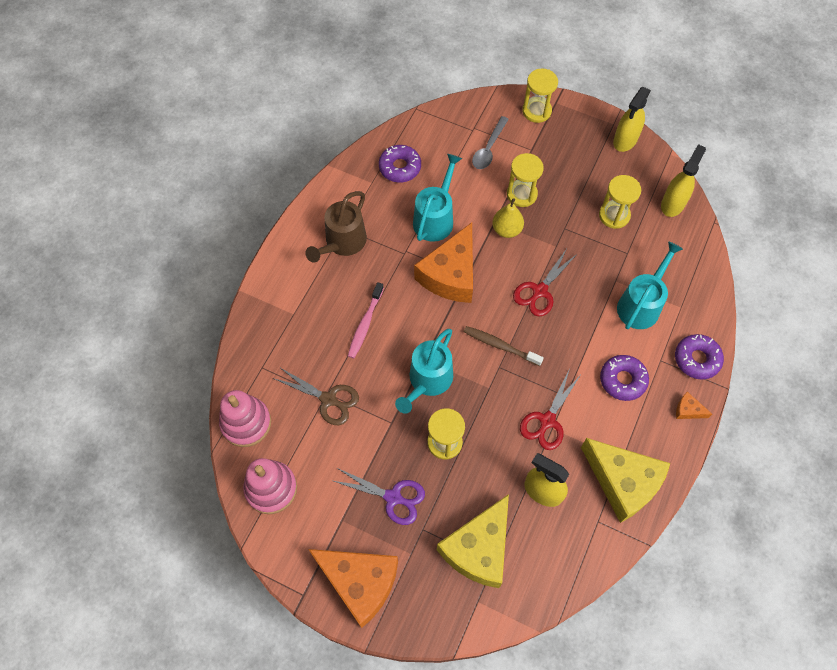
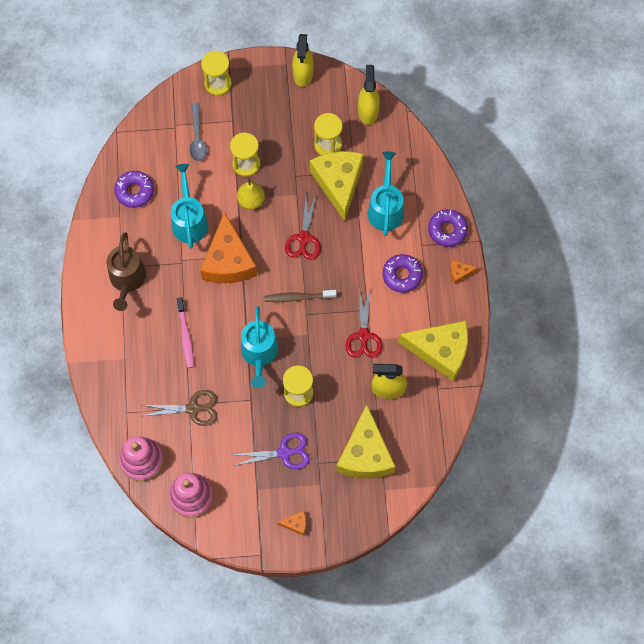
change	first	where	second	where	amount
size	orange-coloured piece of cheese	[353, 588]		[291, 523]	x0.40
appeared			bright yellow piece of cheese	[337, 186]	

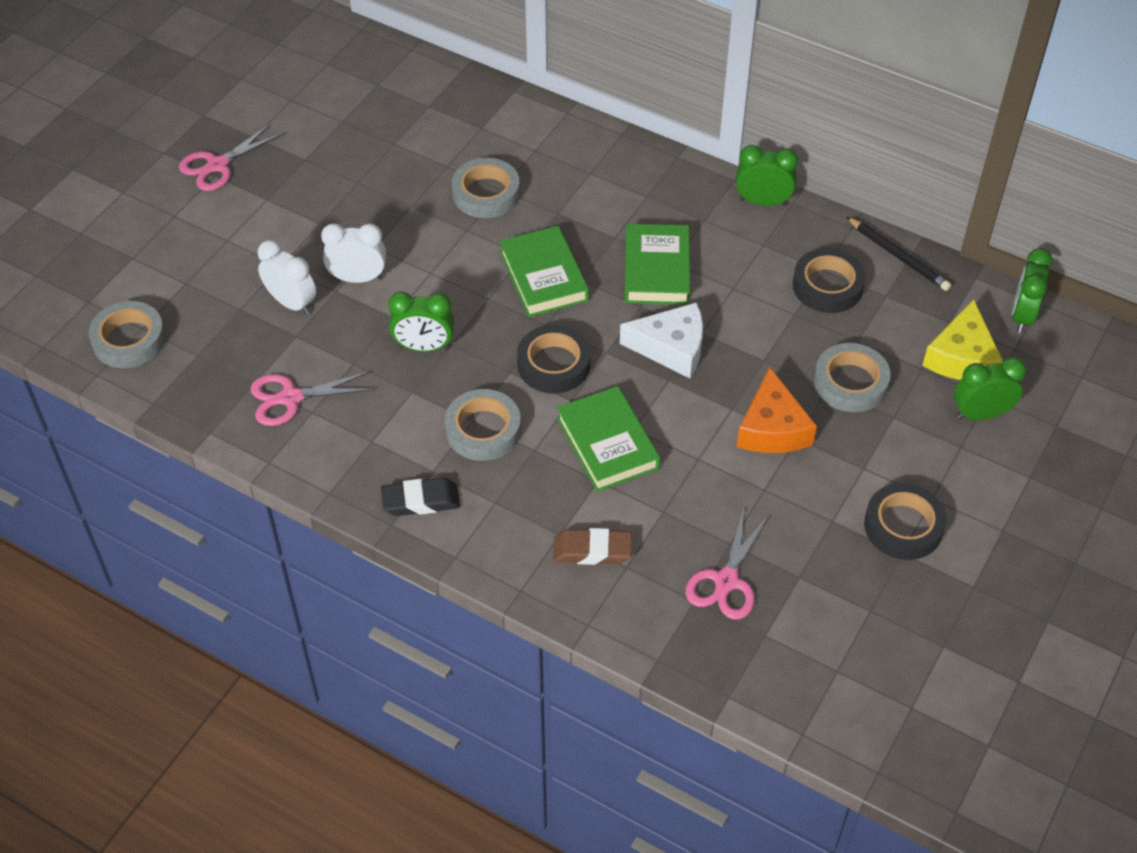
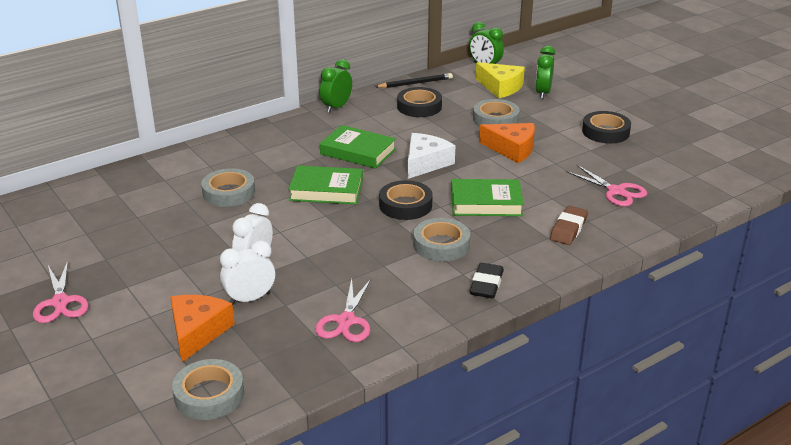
change	first	where	second	where	amount
missing	green clock	[421, 322]			
appeared			orange-coloured piece of cheese	[202, 328]	

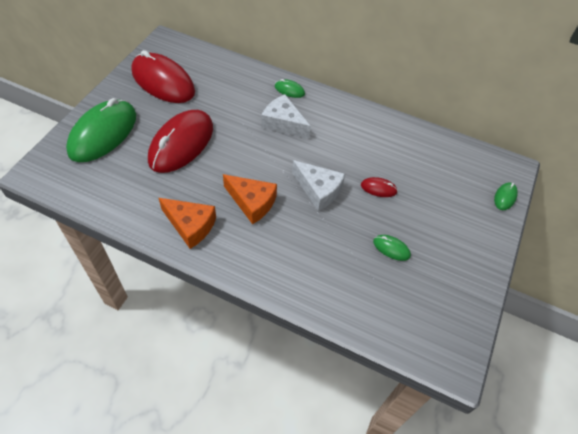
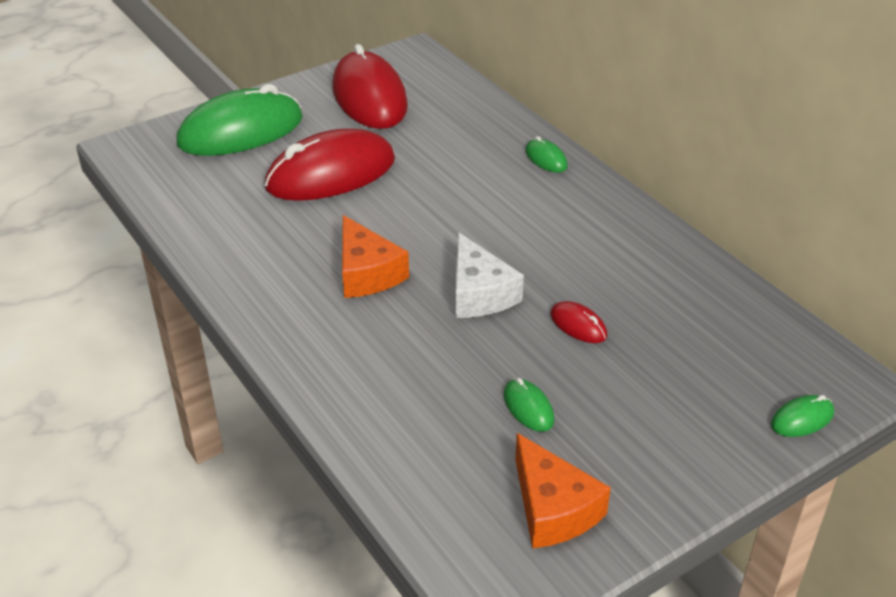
change	first	where	second	where	amount
relocated	orange-coloured piece of cheese	[187, 223]		[563, 491]	
missing	snow-white piece of cheese	[286, 116]			

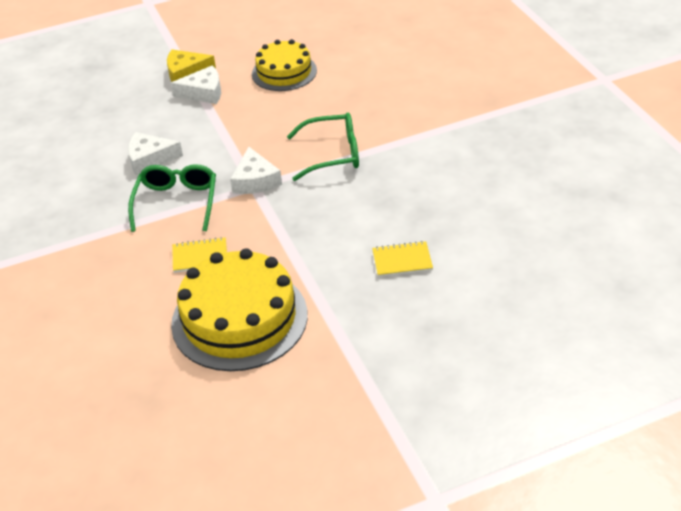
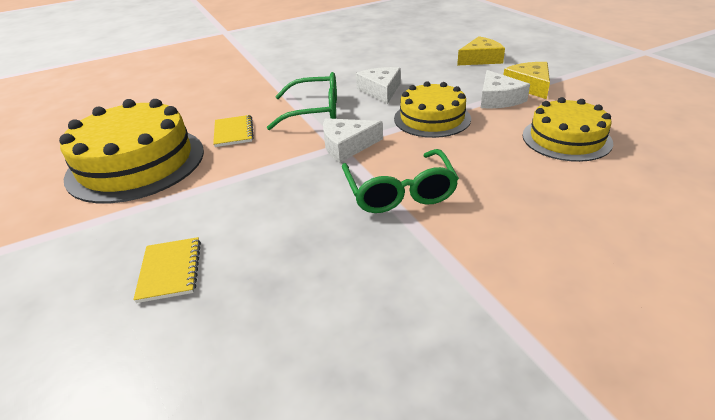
change	first	where	second	where	amount
appeared			bright yellow layer cake	[432, 109]	
appeared			bright yellow piece of cheese	[481, 50]	

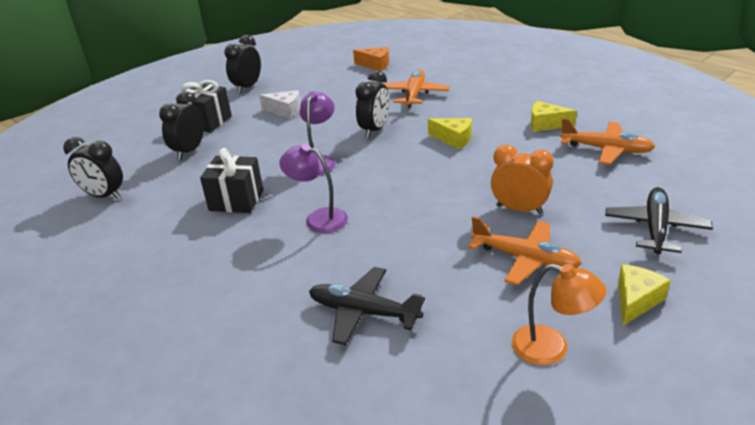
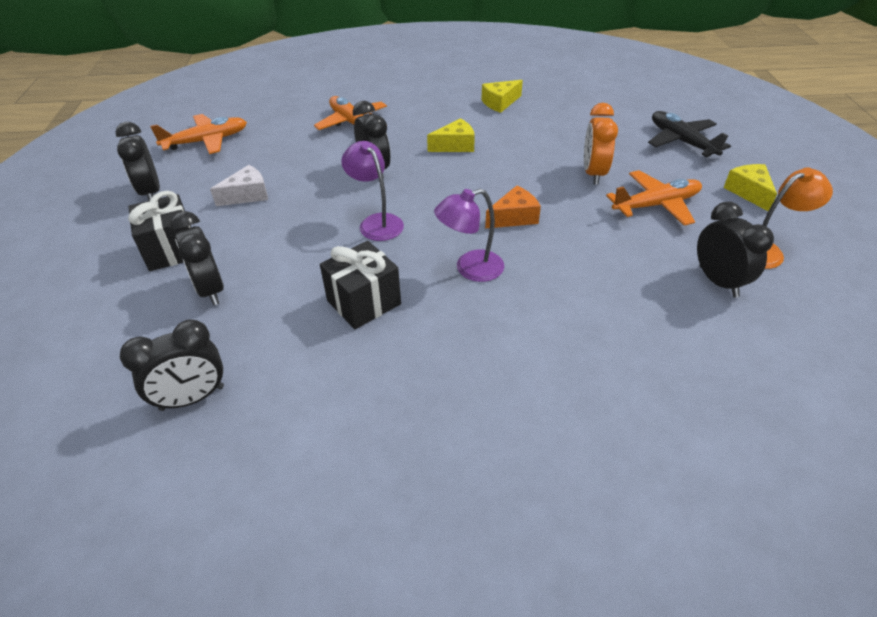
change	first	where	second	where	amount
missing	ebony plane	[367, 306]			
relocated	orange-coloured piece of cheese	[371, 59]		[513, 207]	
spun	orange-coloured clock	[522, 179]		[601, 144]	60 degrees counterclockwise
relocated	orange-coloured plane	[607, 141]		[198, 134]	
appeared			ebony clock	[735, 250]	

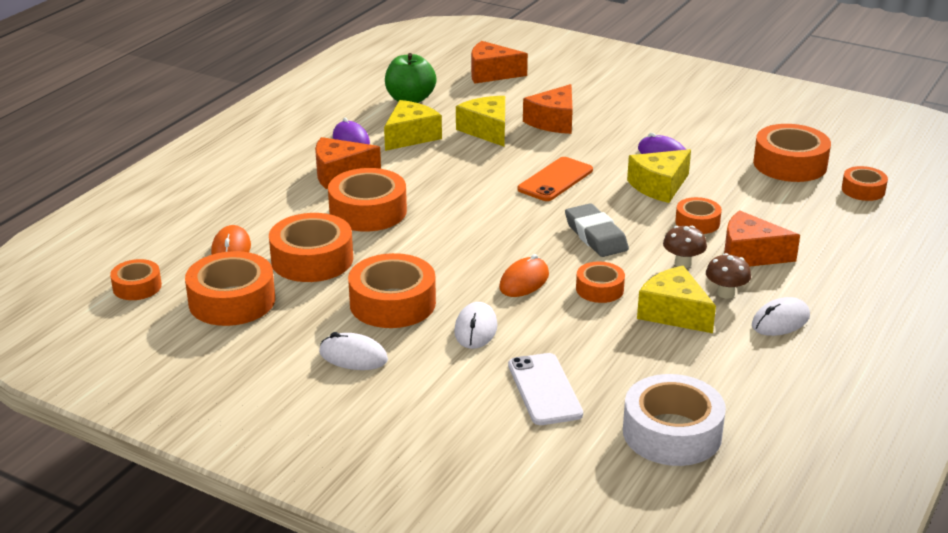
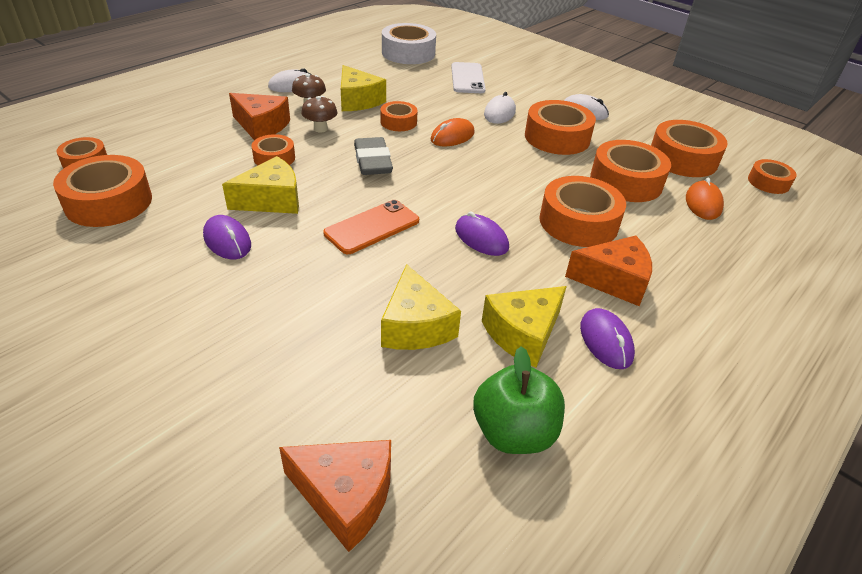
change	first	where	second	where	amount
missing	orange-coloured piece of cheese	[548, 109]			
appeared			purple computer mouse	[482, 234]	

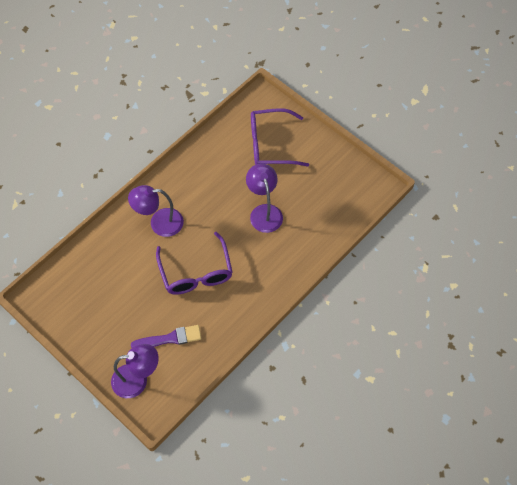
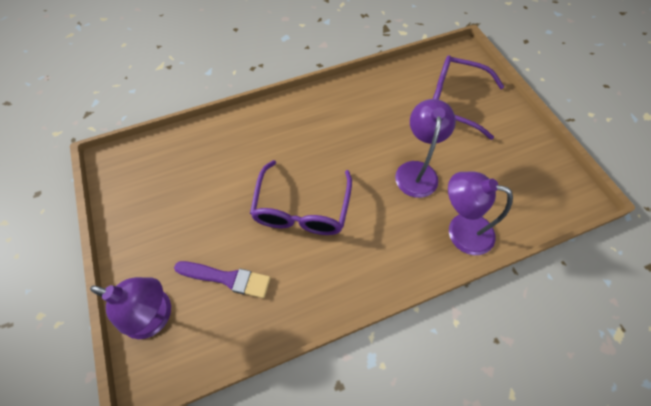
change	first	where	second	where	amount
relocated	purple desk lamp	[156, 211]		[480, 213]	

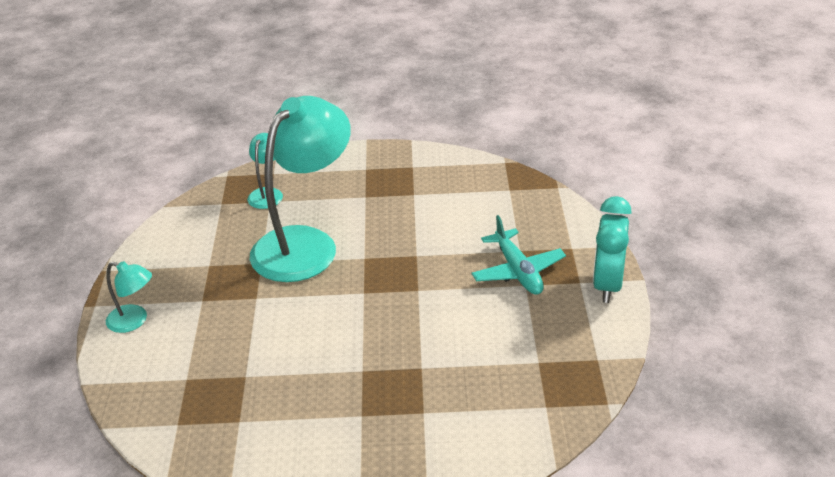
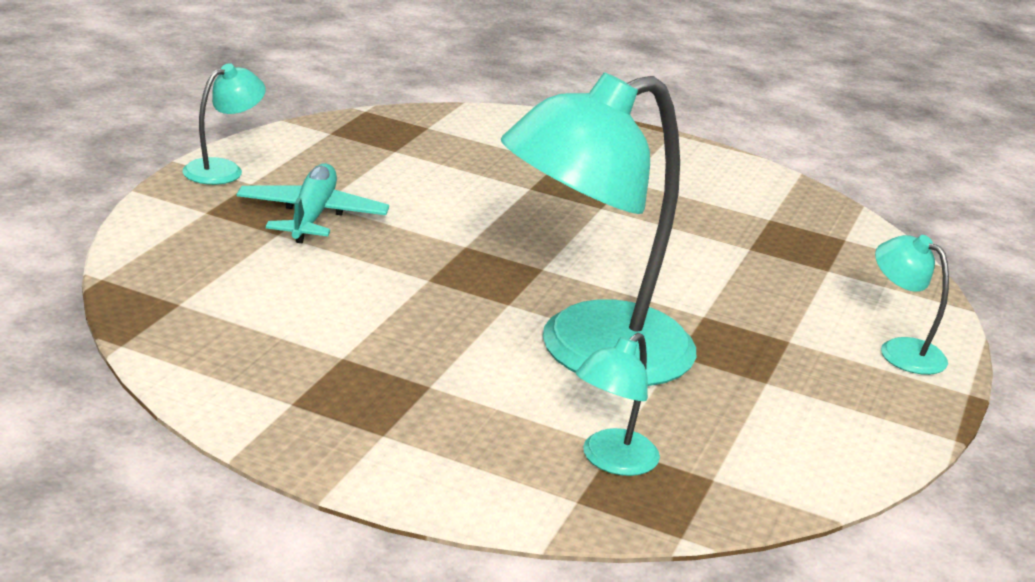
change	first	where	second	where	amount
exchanged	turquoise clock	[612, 249]	turquoise desk lamp	[224, 124]	

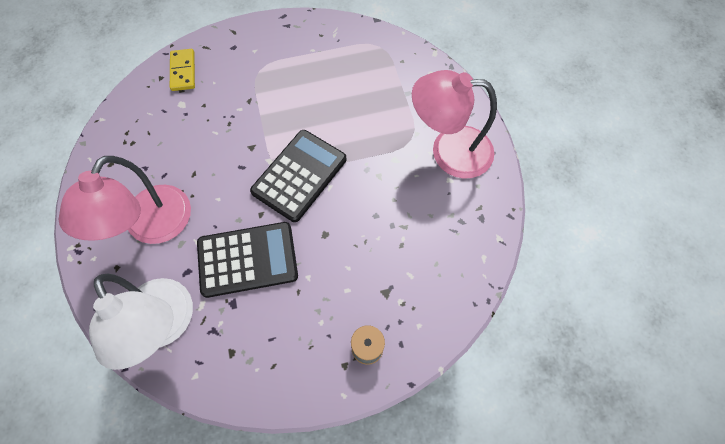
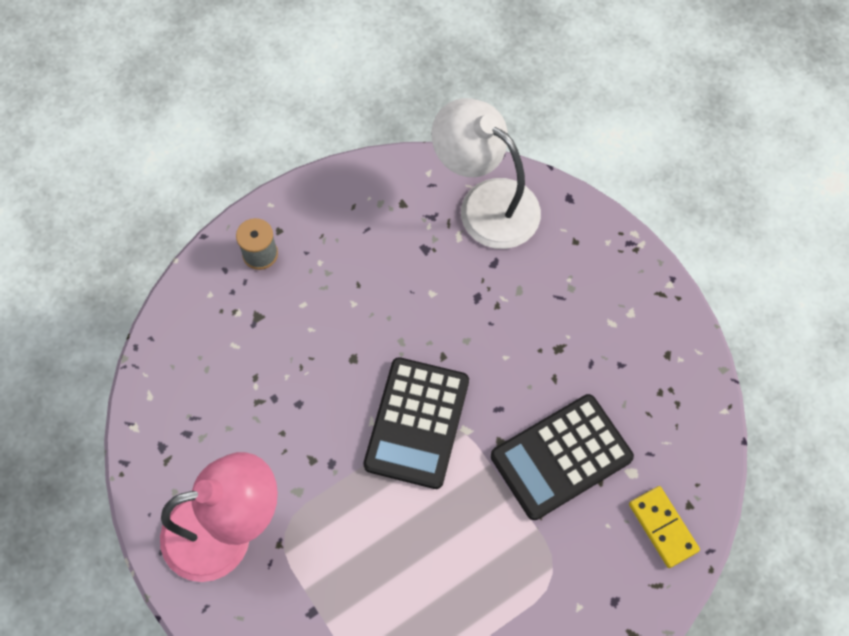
change	first	where	second	where	amount
missing	pink desk lamp	[125, 200]			
relocated	ebony adding machine	[247, 260]		[562, 457]	

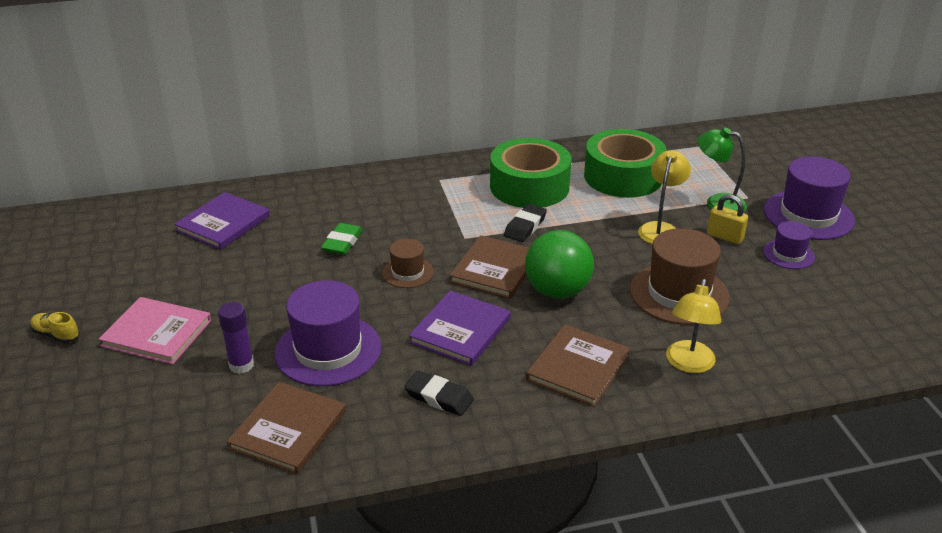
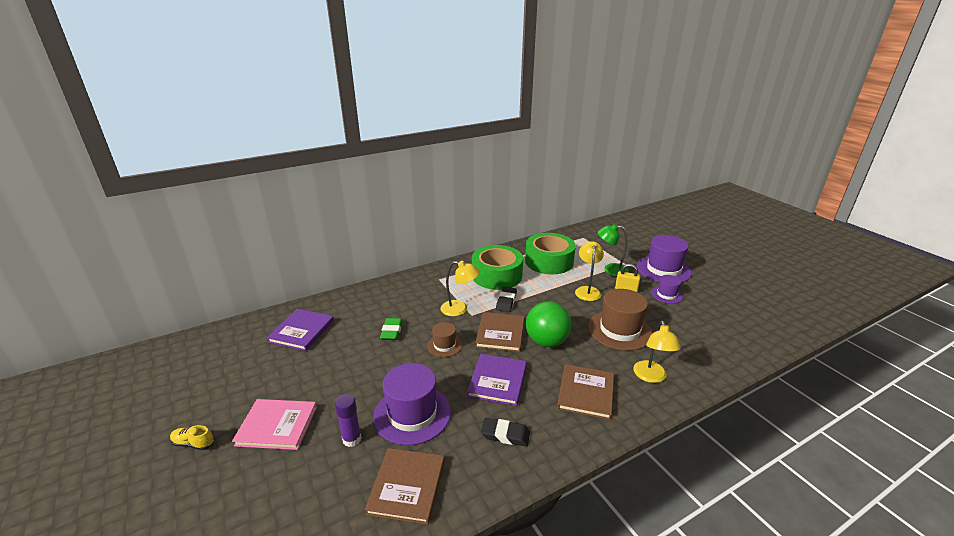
change	first	where	second	where	amount
appeared			bright yellow desk lamp	[460, 288]	

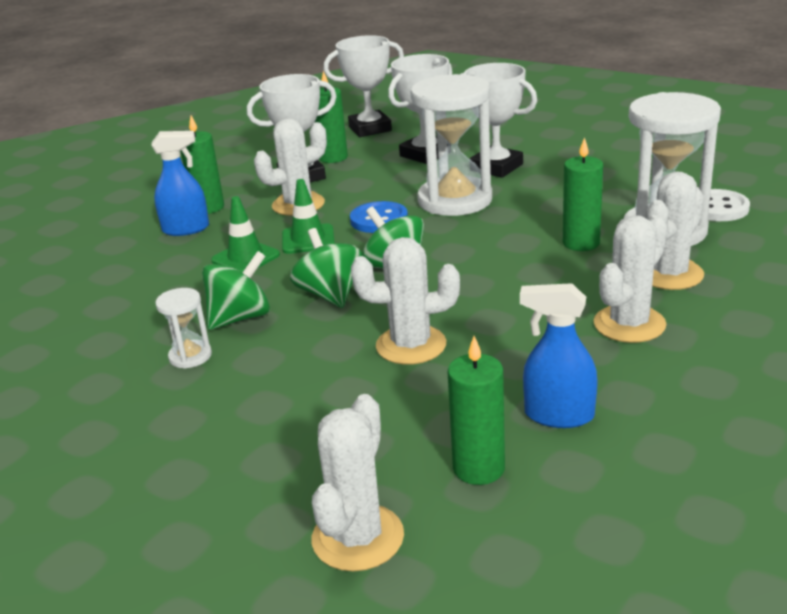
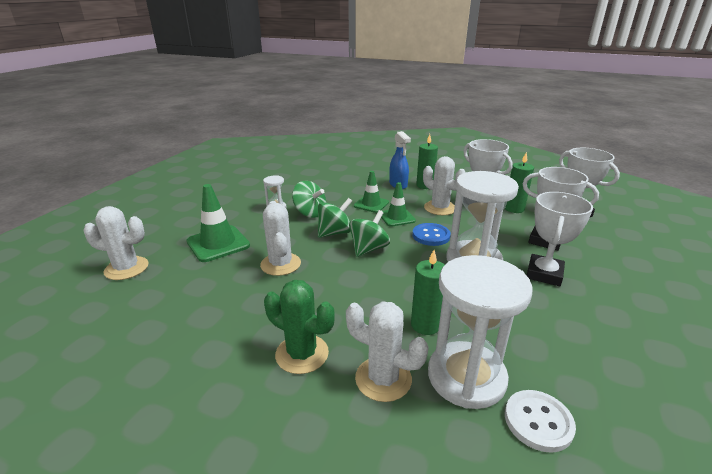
change	first	where	second	where	amount
missing	green wax candle	[476, 410]			
missing	royal blue spray bottle	[559, 355]			
colour	snow-white saguaro cactus	[630, 279]	green saguaro cactus	[299, 327]	
appeared			green safety cone	[218, 223]	

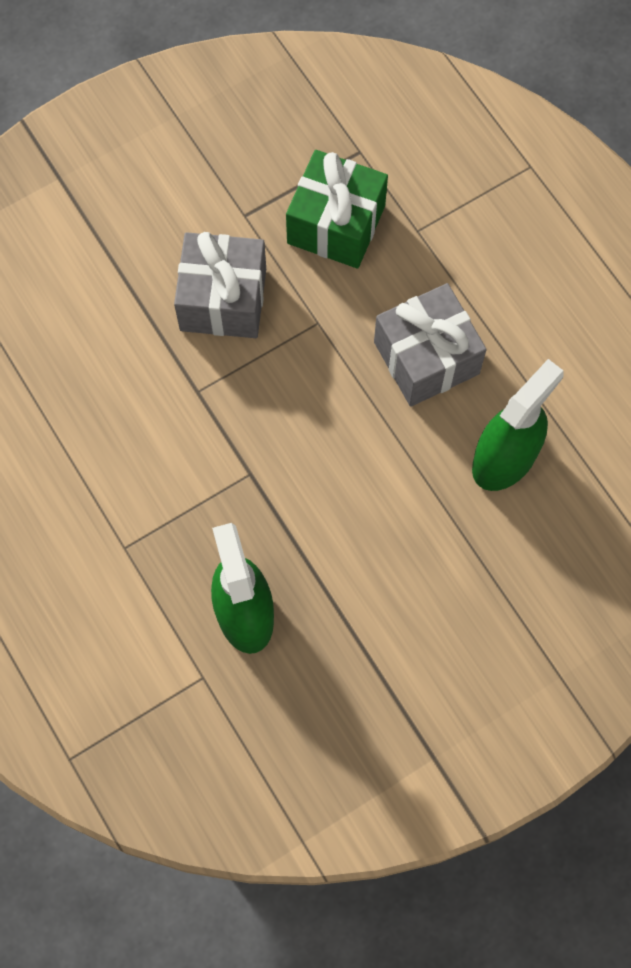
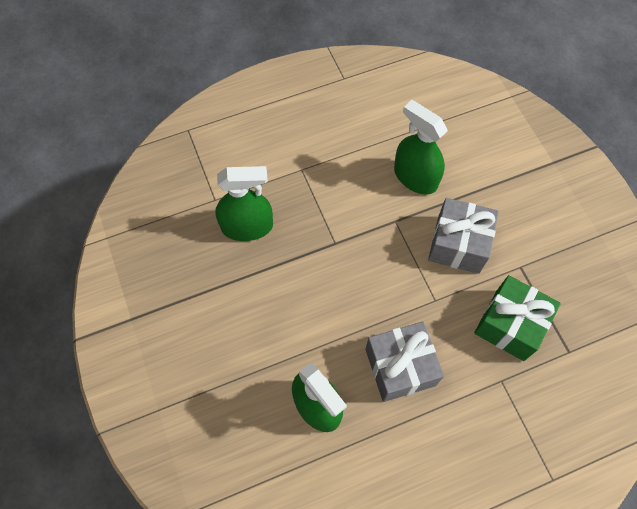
change	first	where	second	where	amount
appeared			green spray bottle	[421, 147]	

